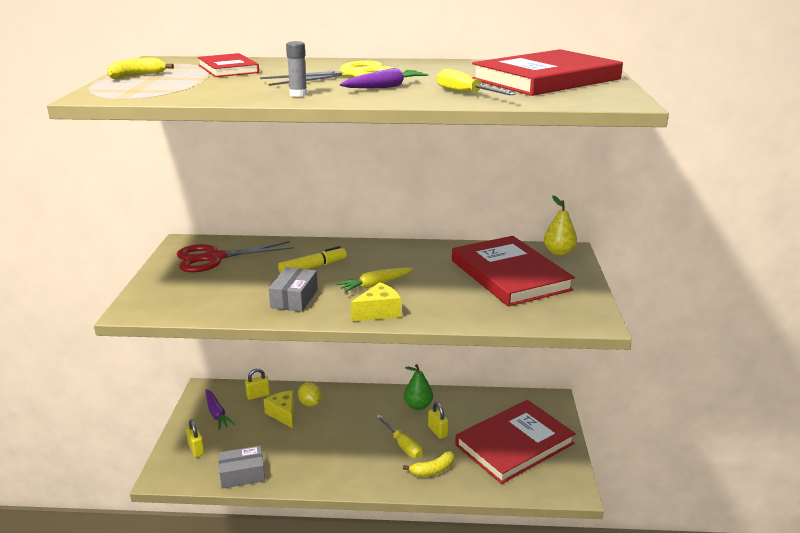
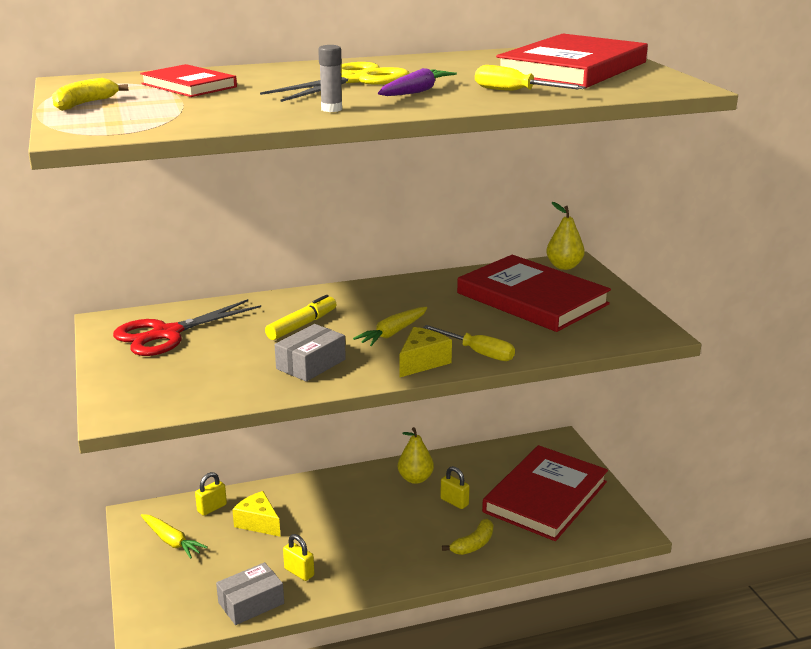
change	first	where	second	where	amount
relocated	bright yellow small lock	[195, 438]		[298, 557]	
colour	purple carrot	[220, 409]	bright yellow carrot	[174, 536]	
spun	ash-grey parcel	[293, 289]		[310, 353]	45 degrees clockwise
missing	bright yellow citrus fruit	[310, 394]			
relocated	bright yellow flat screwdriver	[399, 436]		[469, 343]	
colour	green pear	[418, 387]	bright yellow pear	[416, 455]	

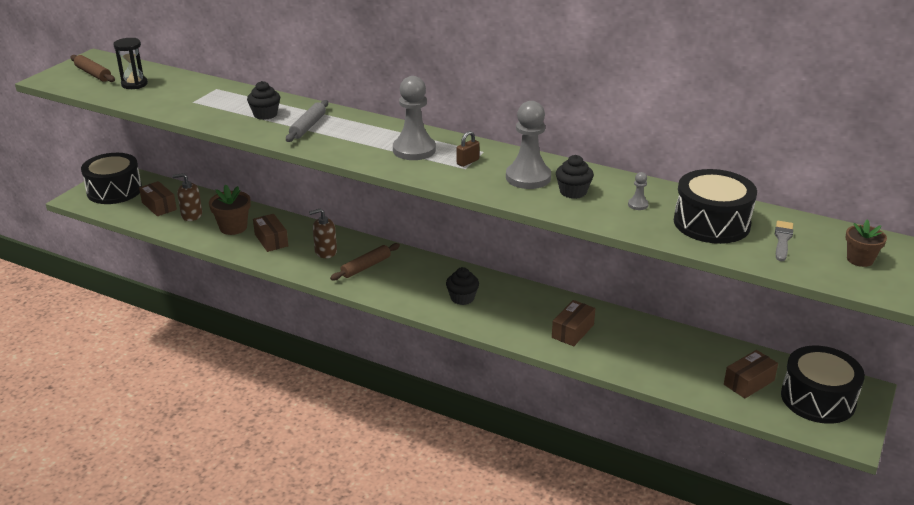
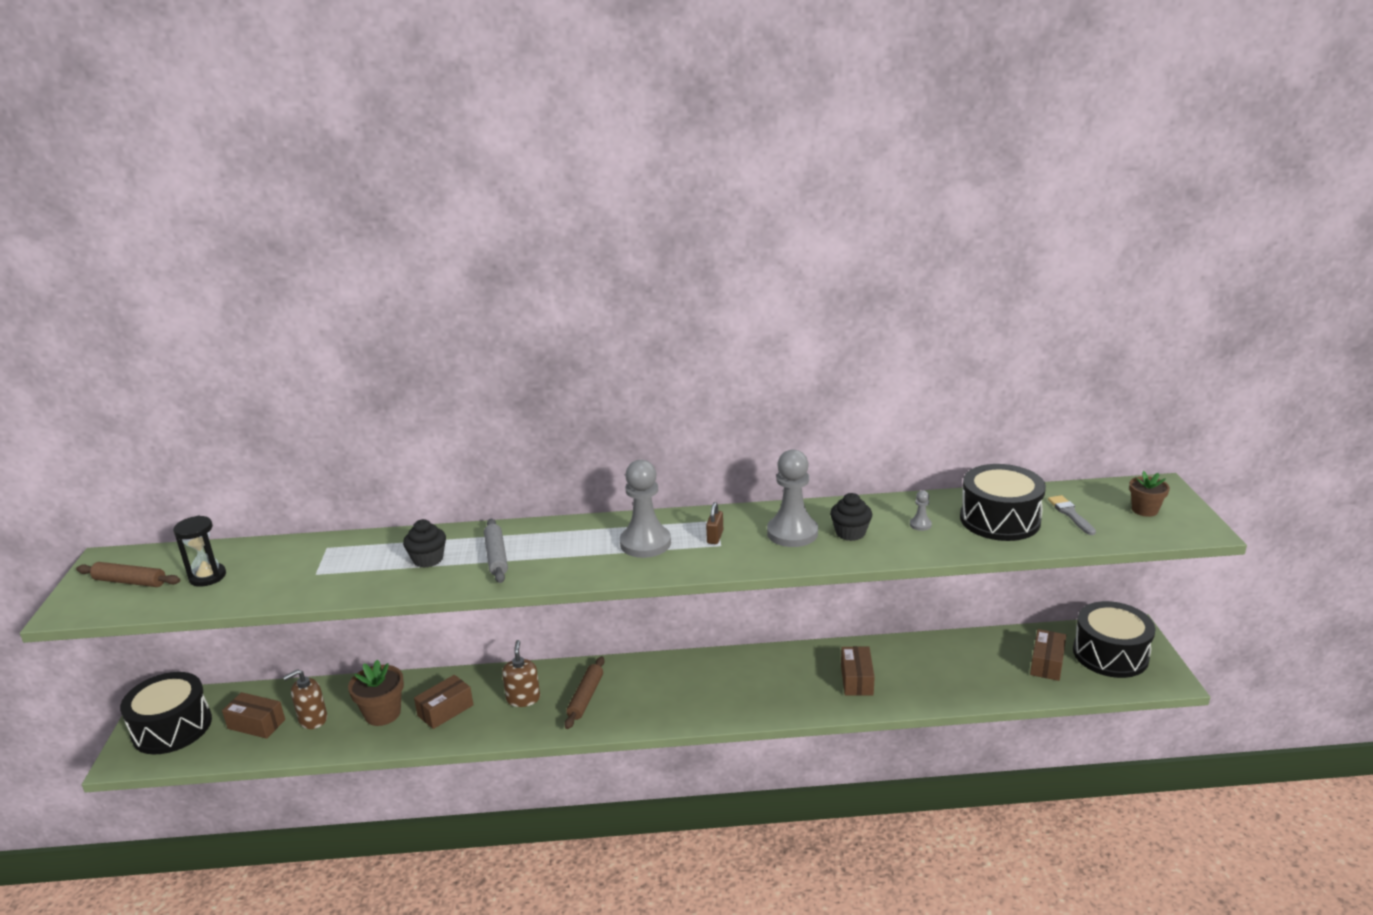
change	first	where	second	where	amount
spun	russet parcel	[270, 233]		[443, 702]	75 degrees counterclockwise
spun	russet soap pump	[323, 233]		[521, 673]	135 degrees clockwise
missing	ebony fairy cake	[462, 286]			

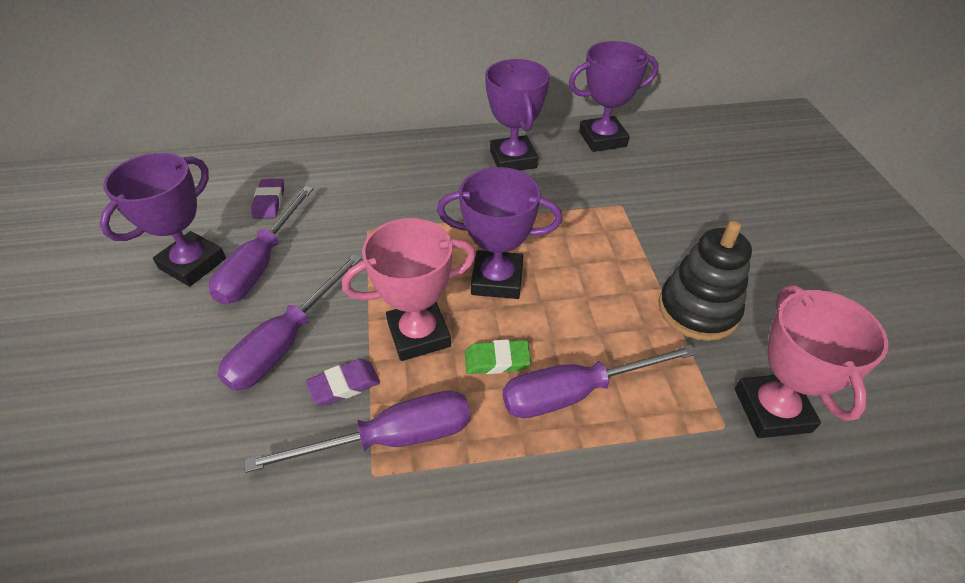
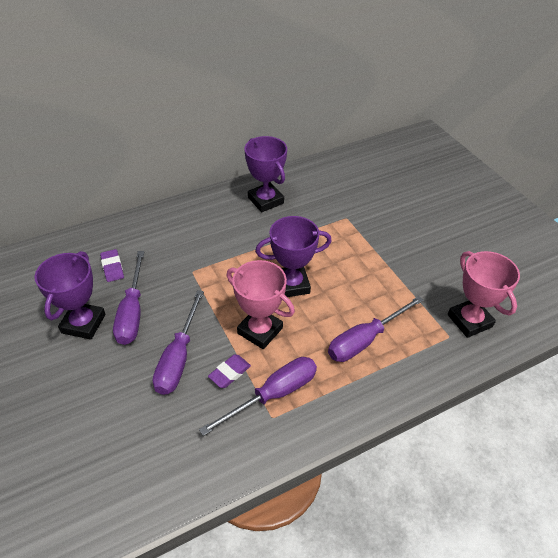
change	first	where	second	where	amount
spun	pink trophy	[409, 289]		[261, 304]	75 degrees clockwise
missing	green gum eraser	[498, 356]			
missing	purple trophy	[614, 96]			
missing	ebony stacking toy	[705, 281]			

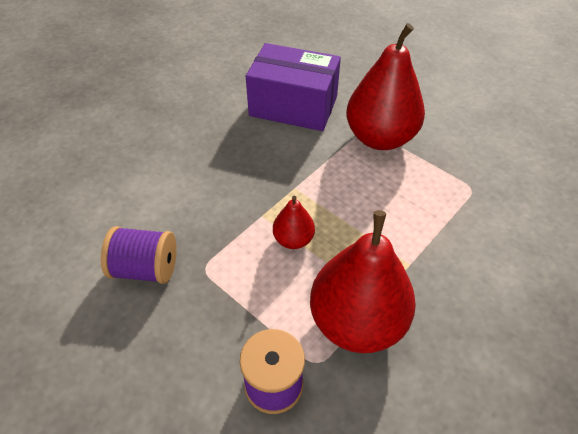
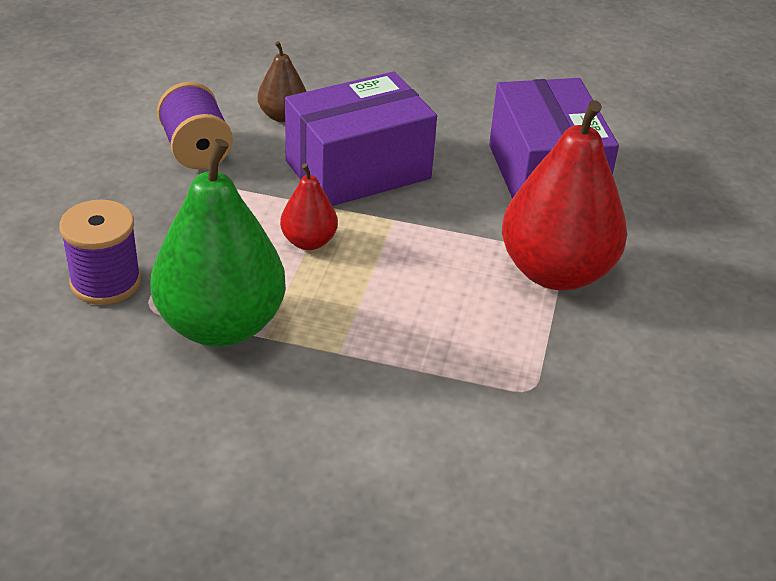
change	first	where	second	where	amount
colour	scarlet pear	[363, 281]	green pear	[218, 243]	
appeared			russet pear	[282, 81]	
appeared			purple parcel	[361, 139]	

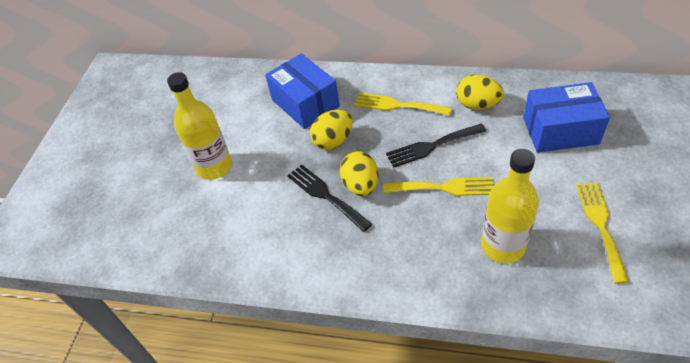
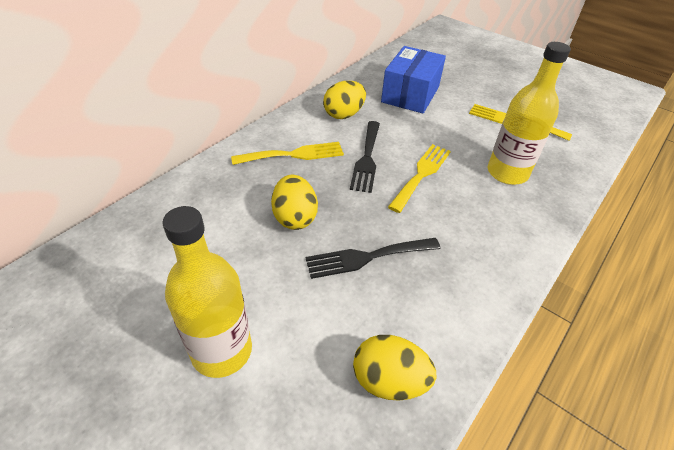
change	first	where	second	where	amount
missing	royal blue parcel	[302, 91]			
relocated	bright yellow toy egg	[359, 173]		[394, 368]	
spun	bright yellow fork	[403, 104]		[287, 153]	150 degrees counterclockwise

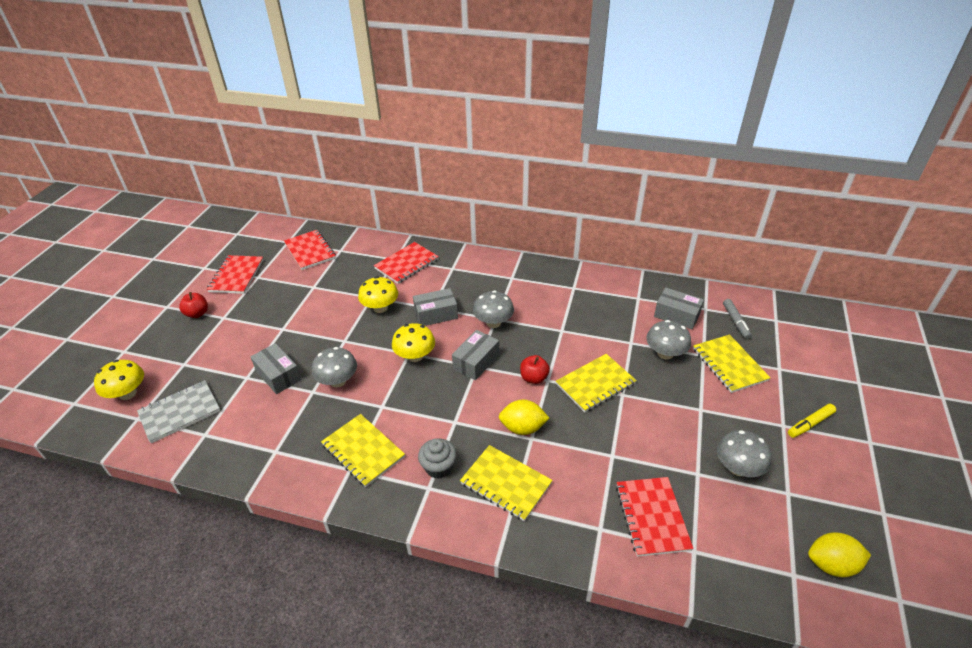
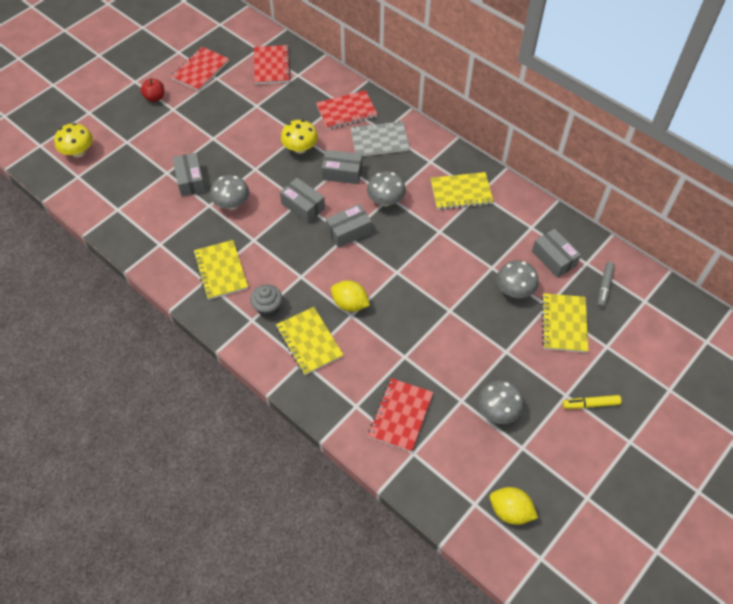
change	first	where	second	where	amount
relocated	ash-grey notepad	[178, 411]		[380, 138]	
exchanged	bright yellow toadstool	[413, 342]	ash-grey parcel	[302, 200]	
missing	scarlet toy apple	[535, 369]			
relocated	bright yellow notepad	[596, 383]		[462, 191]	

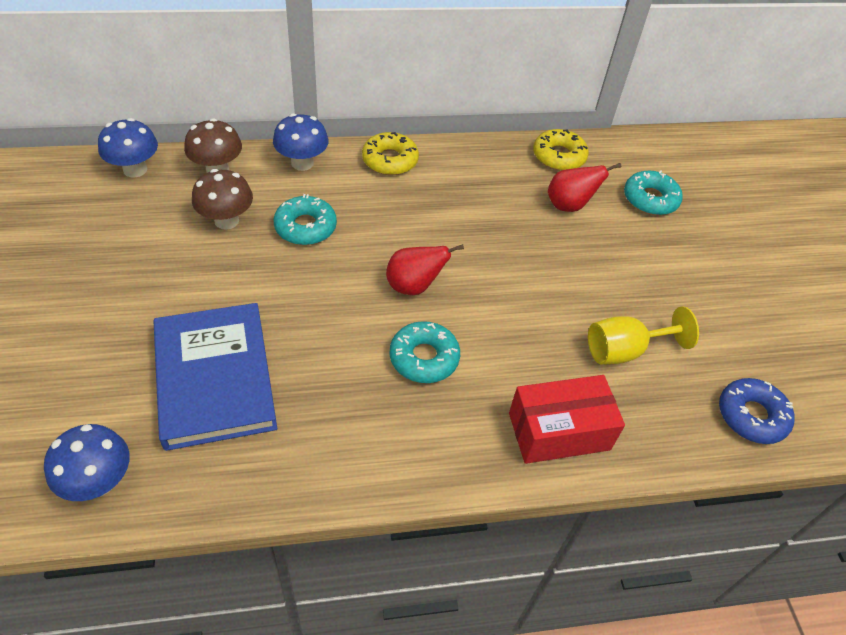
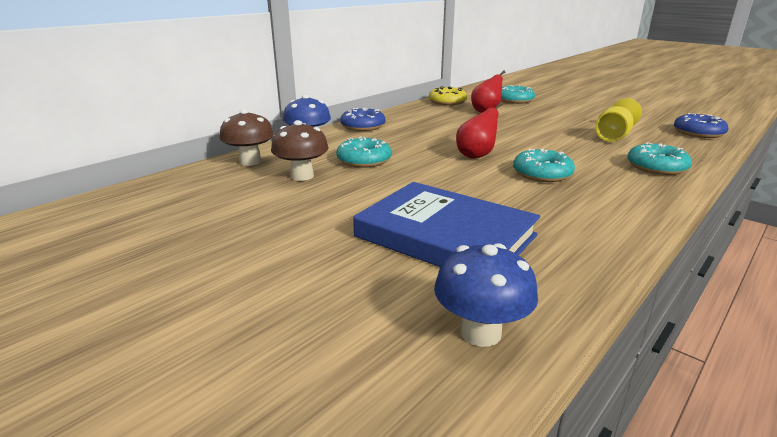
change	first	where	second	where	amount
missing	royal blue toadstool	[128, 148]			
colour	bright yellow doughnut	[390, 153]	royal blue doughnut	[363, 119]	
exchanged	scarlet parcel	[567, 419]	turquoise doughnut	[659, 158]	

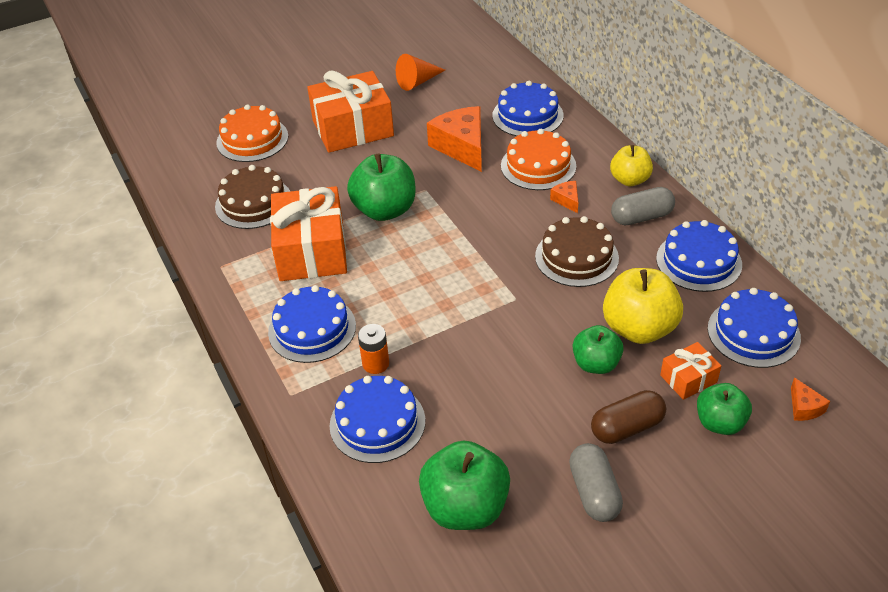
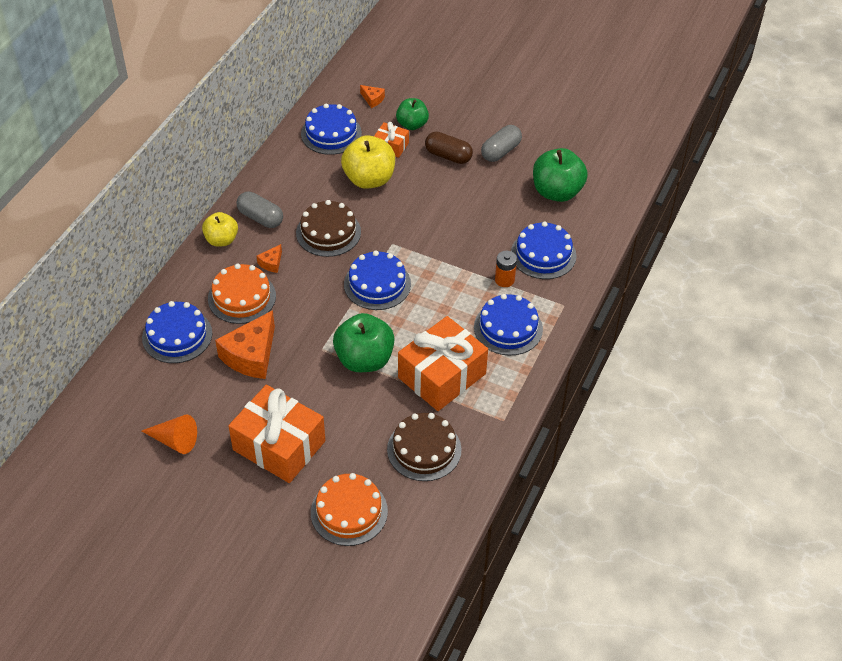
change	first	where	second	where	amount
missing	green toy apple	[598, 349]			
relocated	royal blue layer cake	[699, 256]		[377, 280]	
spun	orange-coloured piece of cheese	[810, 399]		[372, 96]	90 degrees clockwise

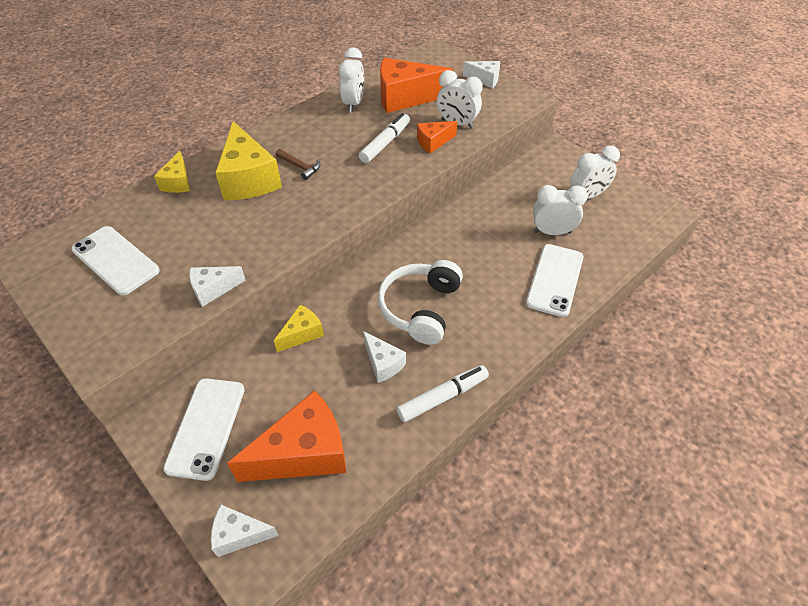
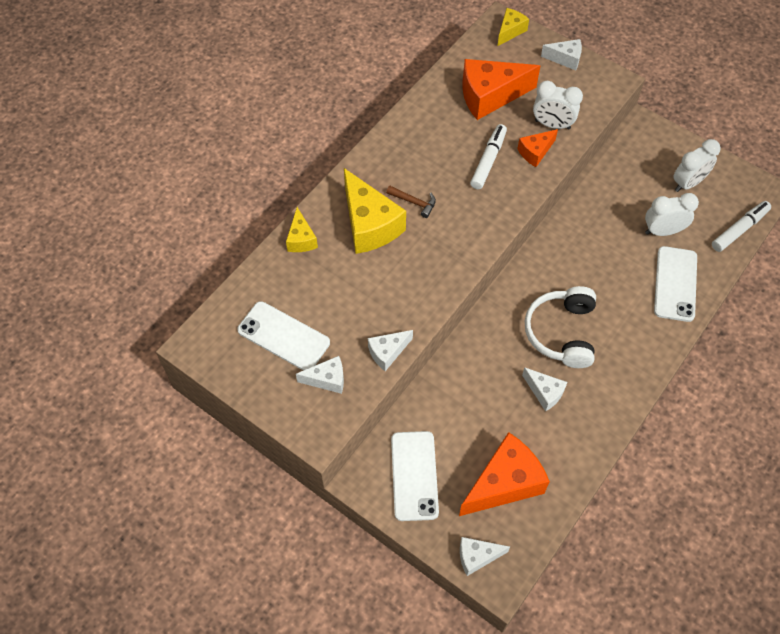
change	first	where	second	where	amount
relocated	bright yellow piece of cheese	[299, 328]		[513, 27]	
missing	snow-white clock	[351, 79]			
relocated	snow-white felt pen	[443, 393]		[741, 226]	
appeared			snow-white piece of cheese	[320, 375]	

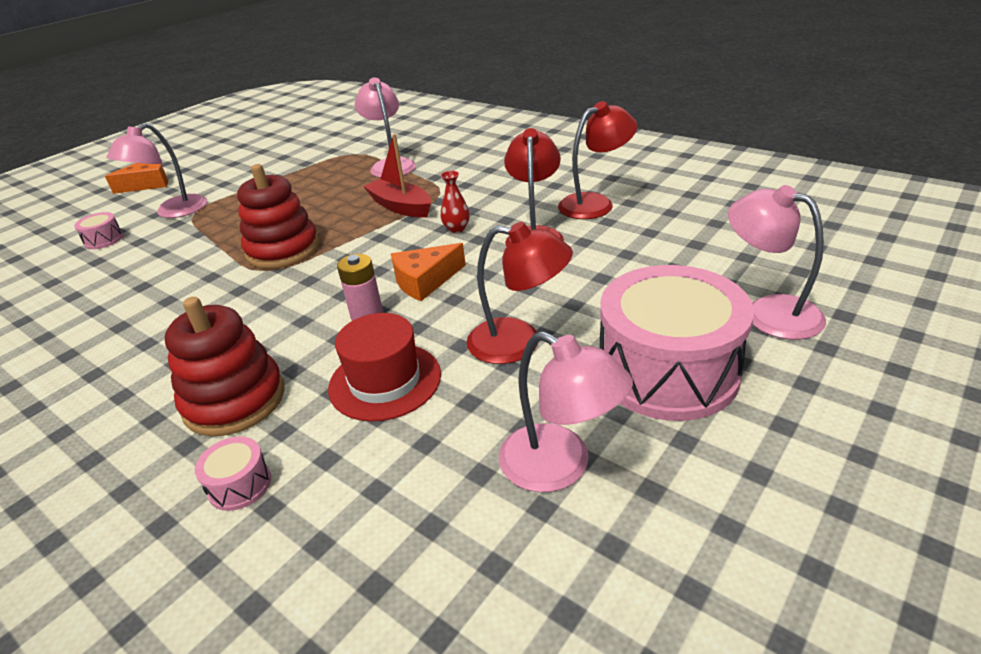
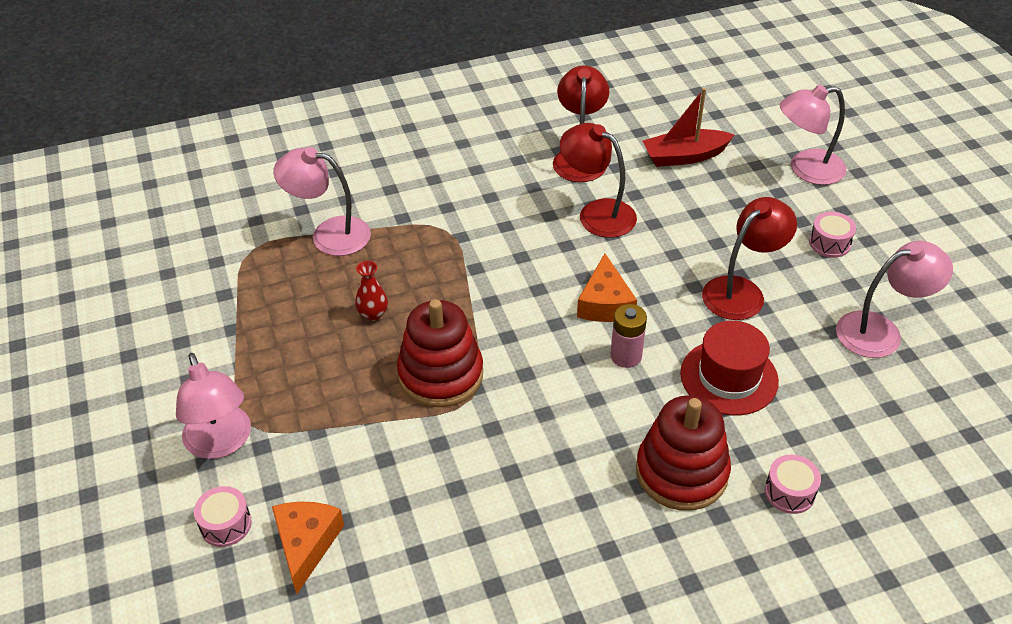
change	first	where	second	where	amount
relocated	orange-coloured piece of cheese	[136, 178]		[308, 548]	
relocated	scarlet toy boat	[397, 176]		[688, 127]	
relocated	scarlet tall vase	[455, 202]		[371, 291]	
size	pink drum	[677, 343]		[832, 235]	x0.40

